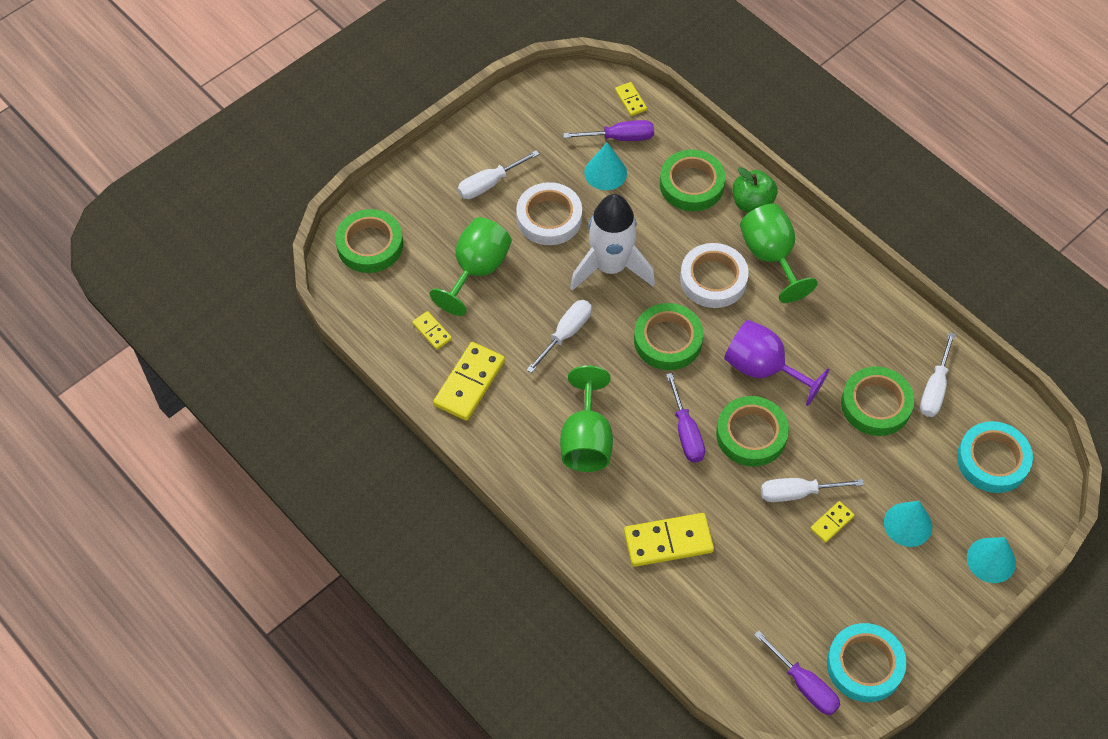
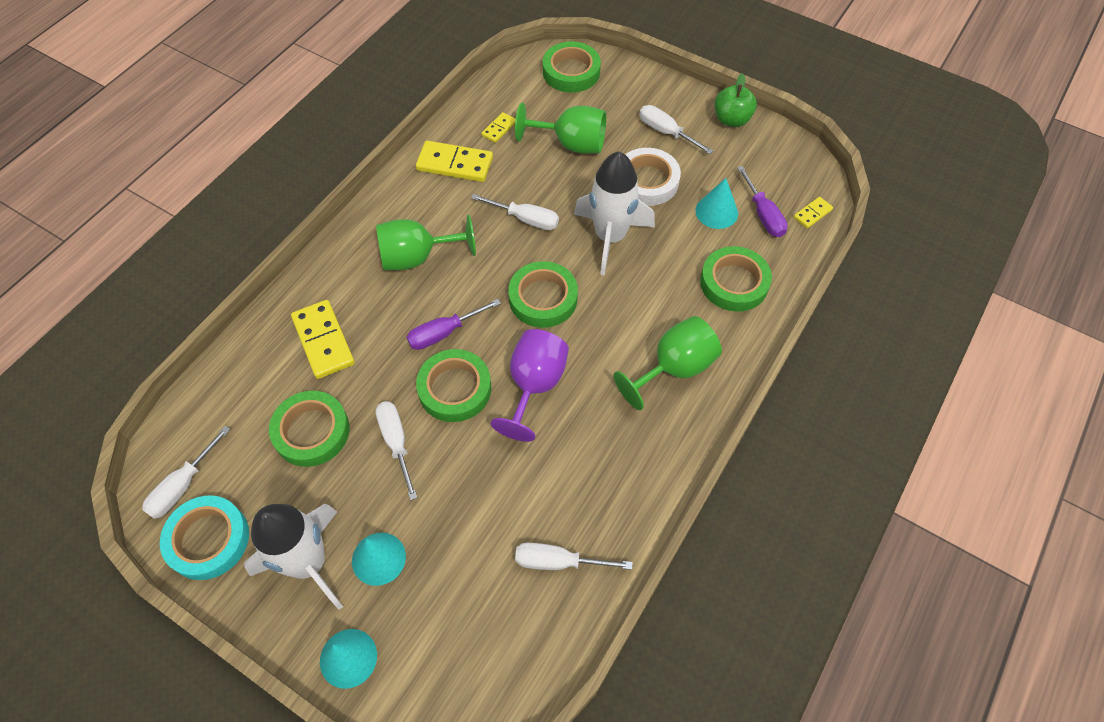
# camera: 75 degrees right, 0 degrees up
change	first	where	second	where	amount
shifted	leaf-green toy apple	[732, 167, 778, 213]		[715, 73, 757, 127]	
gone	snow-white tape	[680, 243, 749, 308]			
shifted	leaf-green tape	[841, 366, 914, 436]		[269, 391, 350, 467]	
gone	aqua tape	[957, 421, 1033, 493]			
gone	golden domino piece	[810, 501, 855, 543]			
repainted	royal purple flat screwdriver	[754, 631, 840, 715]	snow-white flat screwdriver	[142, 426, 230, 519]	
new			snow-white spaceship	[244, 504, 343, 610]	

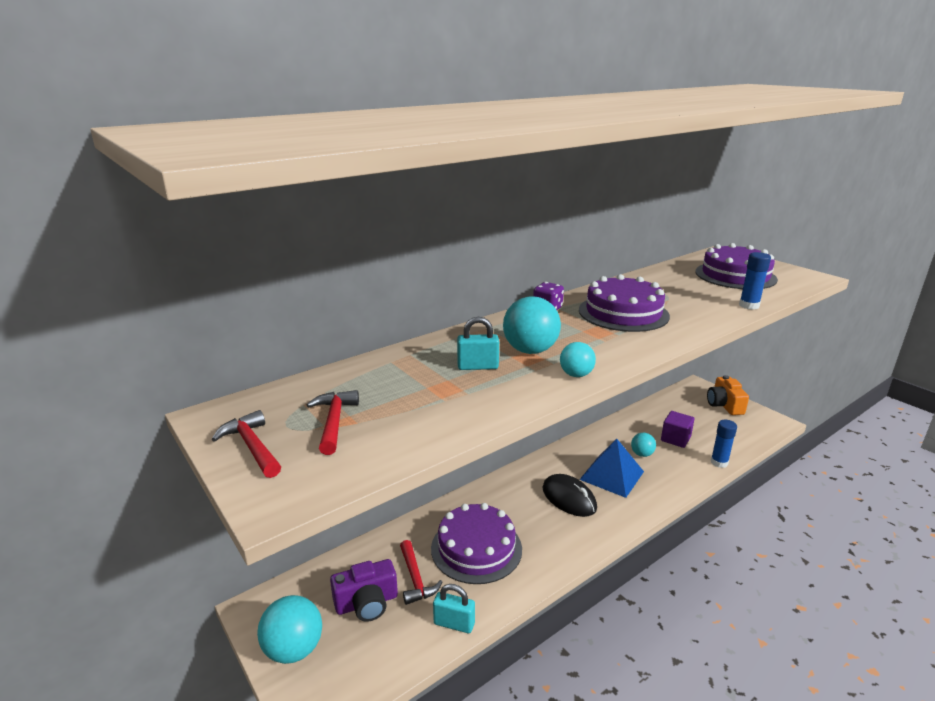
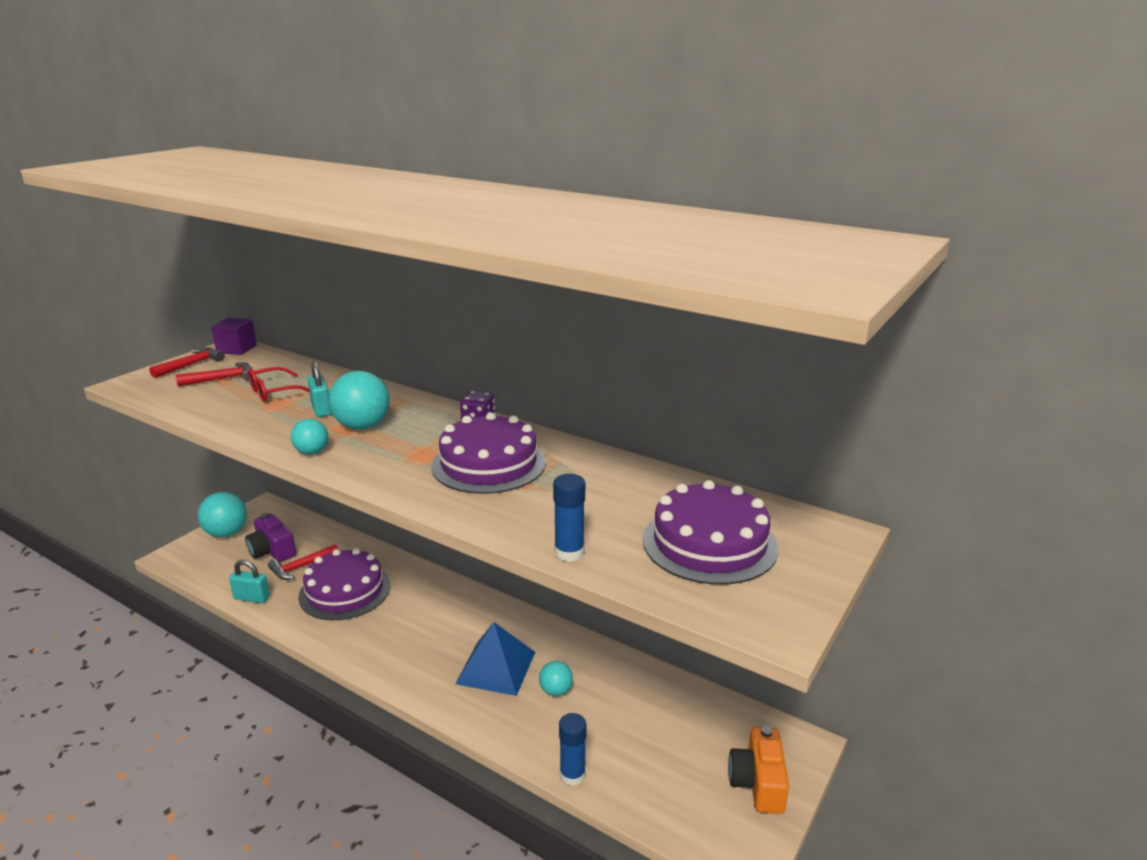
# camera: 70 degrees right, 0 degrees up
change	first	where	second	where	amount
rotated	orange-coloured compact camera	[707, 375, 749, 415]		[728, 726, 789, 814]	60 degrees counterclockwise
shifted	royal purple solid cube	[661, 411, 694, 448]		[211, 317, 257, 355]	
gone	ebony mouse	[542, 474, 597, 517]			
rotated	aqua padlock	[433, 584, 475, 633]		[229, 560, 270, 603]	75 degrees counterclockwise
new			scarlet spectacles	[248, 367, 309, 402]	

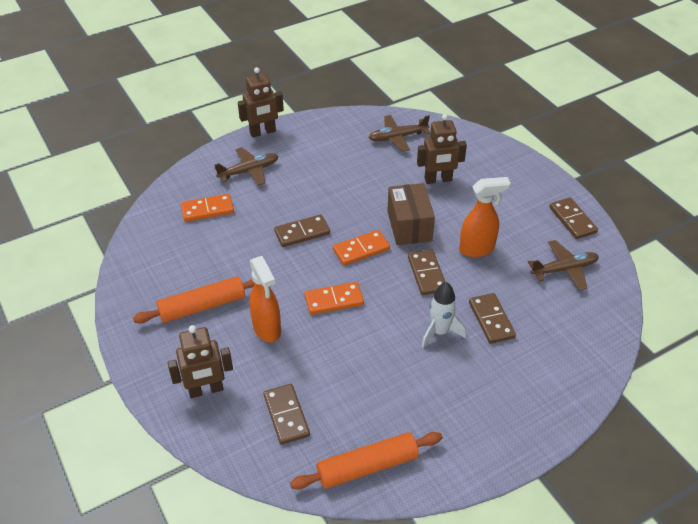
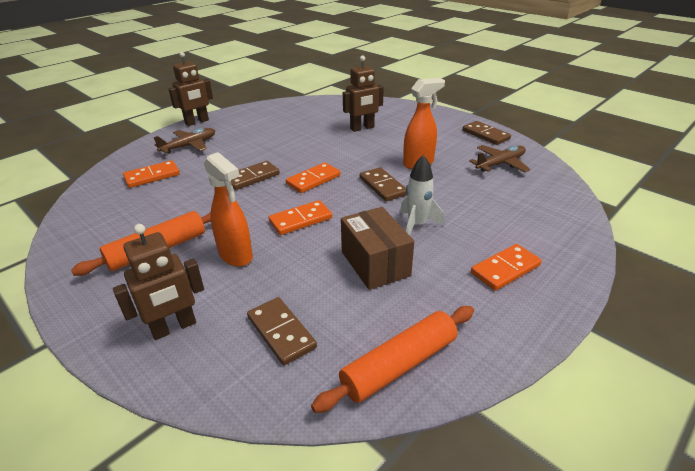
# camera: 15 degrees left, 10 degrees down
change	first	where	second	where	amount
gone	dark brown plane	[368, 115, 430, 152]			
shifted	dark brown package	[387, 183, 435, 245]		[341, 207, 414, 290]	
gone	dark brown domino piece	[469, 293, 516, 344]			
new			orange-coloured domino piece	[471, 244, 542, 291]	

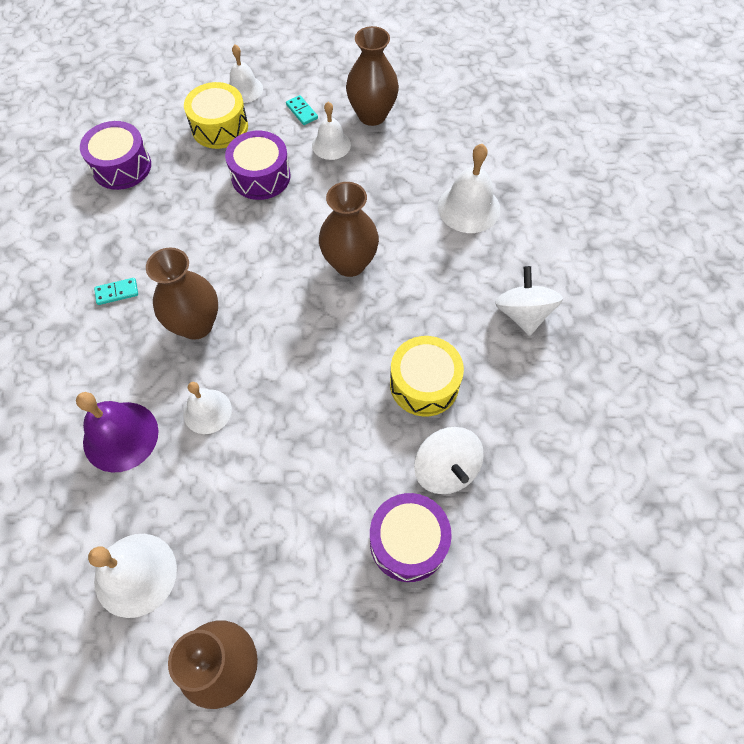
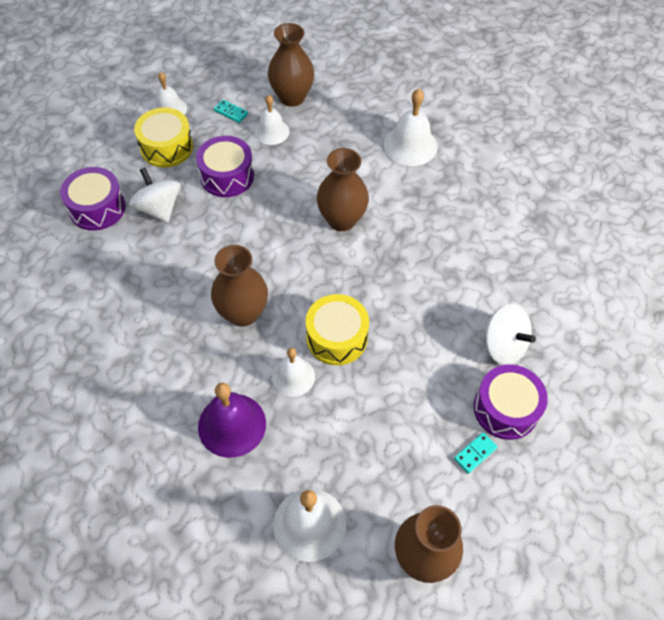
# camera: 25 degrees left, 5 degrees down
change	first	where	second	where	amount
shifted	snow-white toy top	[495, 266, 563, 336]		[129, 167, 181, 223]	
shifted	aqua domino piece	[94, 278, 138, 305]		[454, 432, 498, 474]	
shifted	golden snare drum	[390, 336, 464, 416]		[306, 294, 369, 365]	

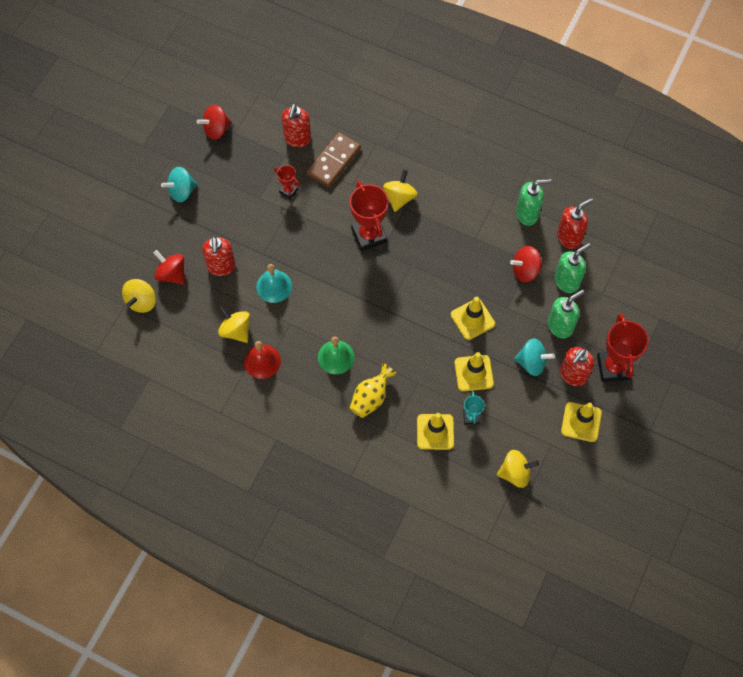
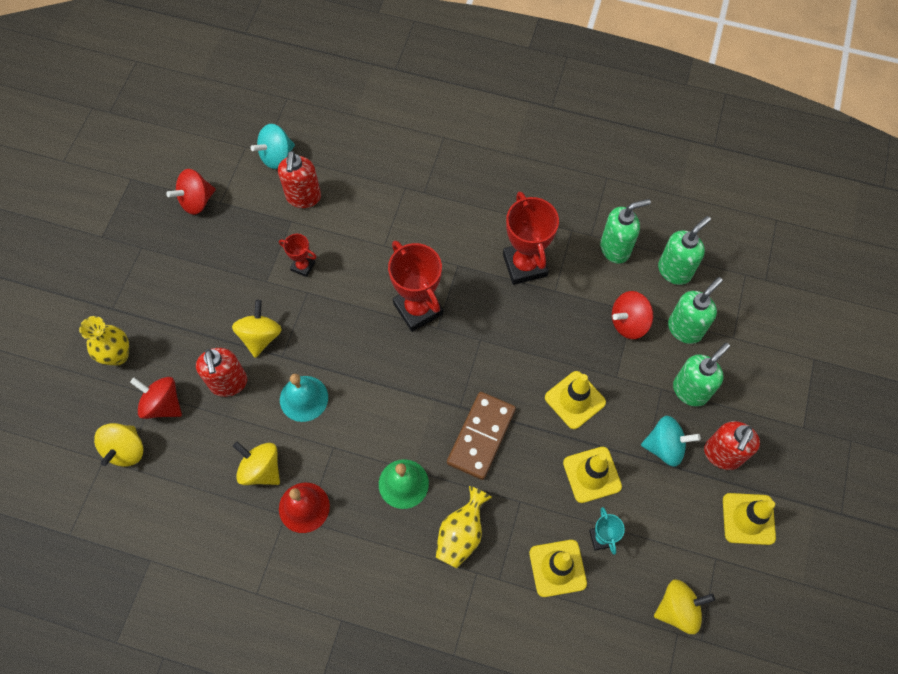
# camera: 10 degrees left, 0 degrees up
change	first	where	second	where	amount
shifted	dark brown domino piece	[306, 132, 361, 188]		[447, 392, 516, 480]	
shifted	aqua toy top	[161, 167, 198, 202]		[251, 124, 295, 169]	
shifted	golden toy top	[383, 169, 418, 212]		[232, 300, 282, 358]	
repainted	scarlet soap dispenser	[557, 198, 593, 249]	leaf-green soap dispenser	[658, 216, 711, 285]	
shifted	scarlet award cup	[597, 313, 649, 382]		[503, 192, 559, 285]	
new			golden tall vase	[79, 316, 129, 366]	

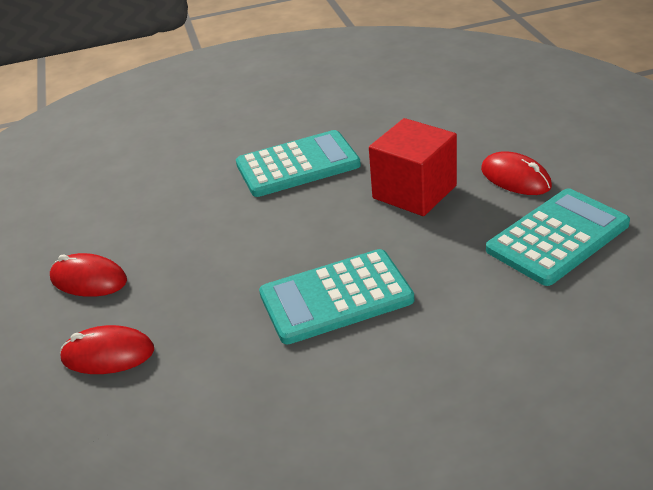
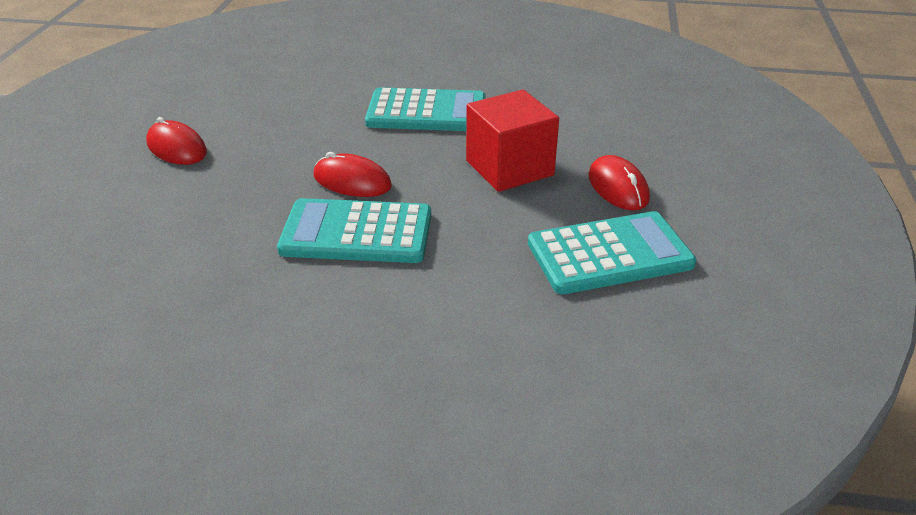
# camera: 20 degrees right, 0 degrees up
change	first	where	second	where	amount
shifted	scarlet mouse	[60, 325, 154, 374]		[313, 152, 392, 197]	

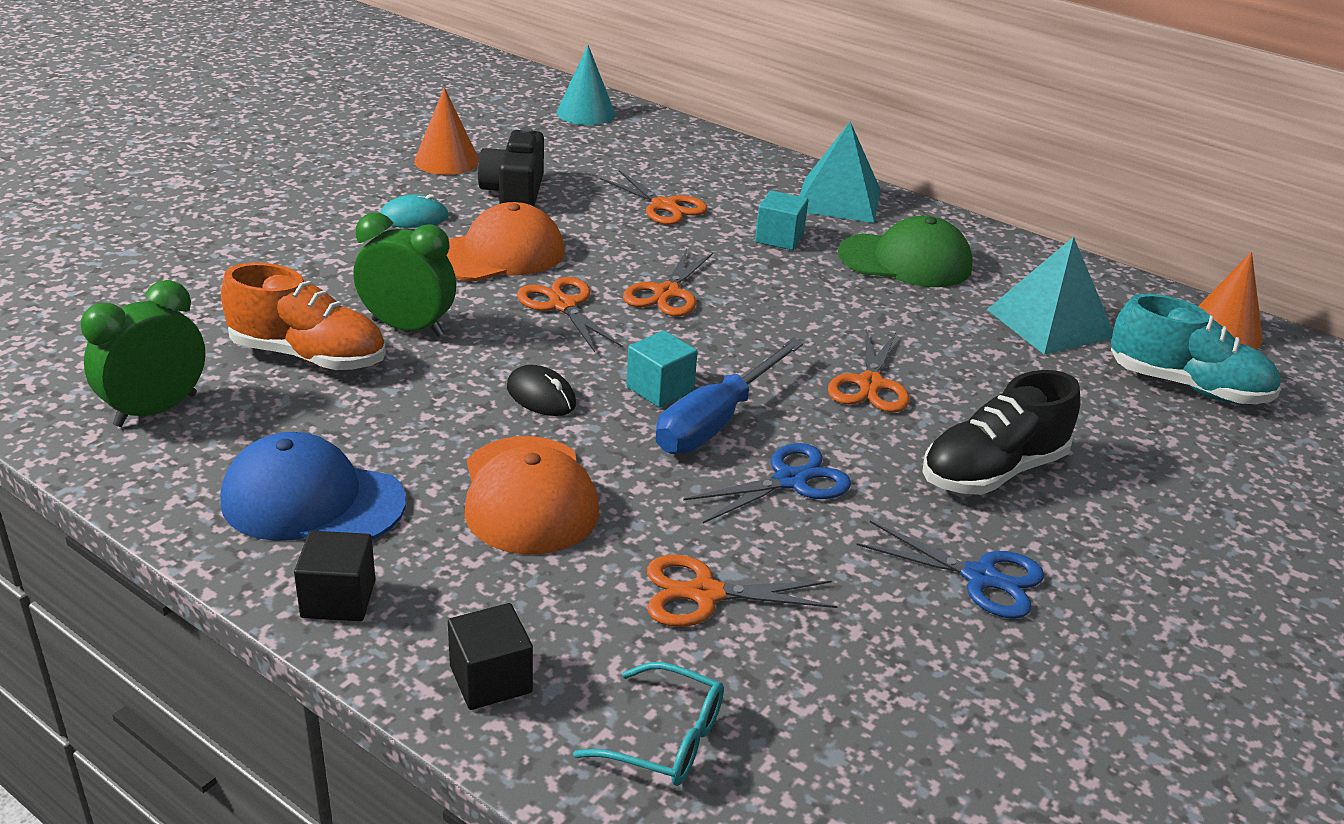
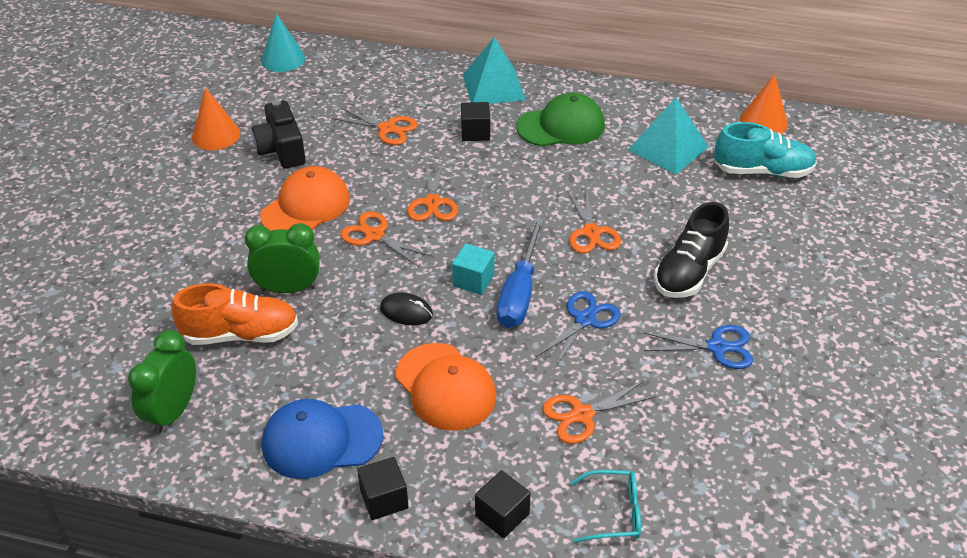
# camera: 20 degrees left, 10 degrees up
change	first	where	second	where	amount
repainted	aqua solid cube	[755, 191, 808, 250]	ebony solid cube	[461, 102, 490, 141]	
gone	aqua mouse	[380, 194, 449, 228]			

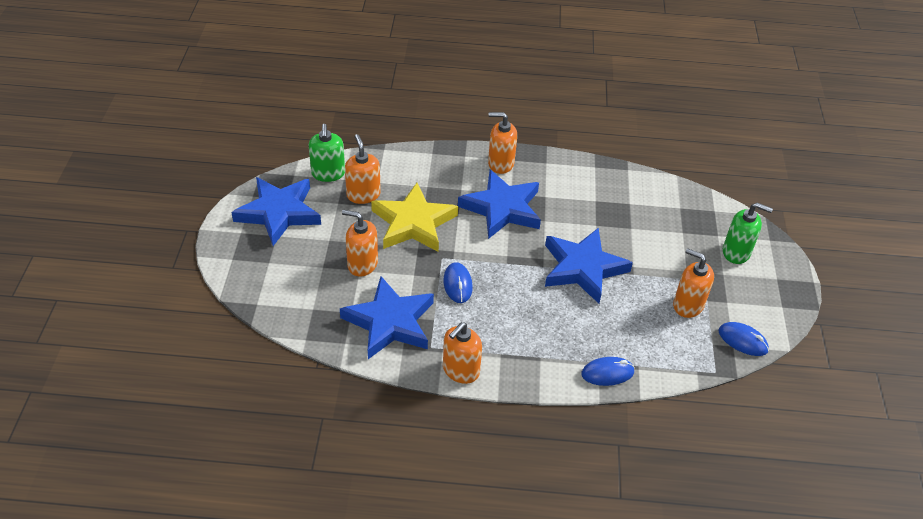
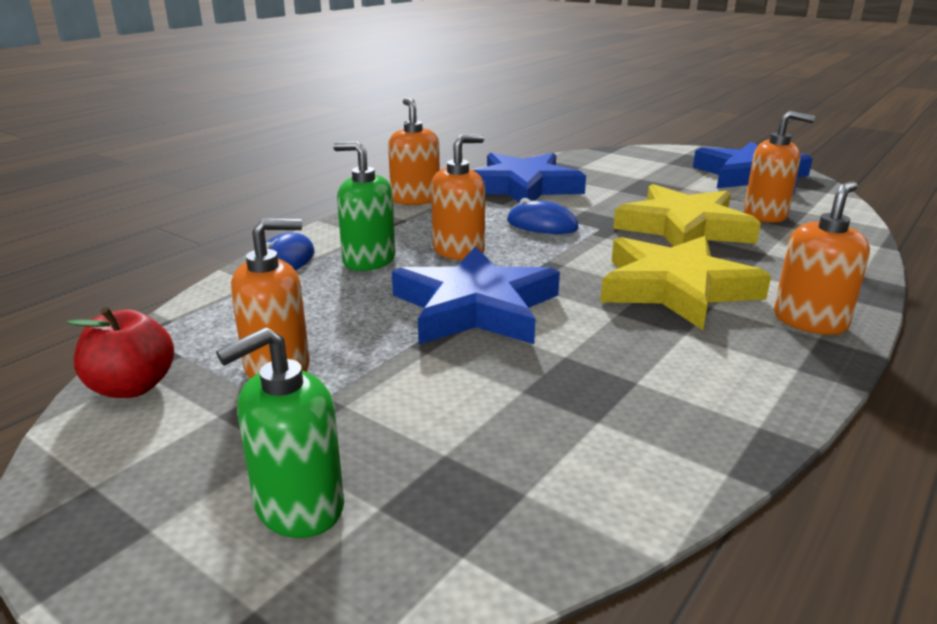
# camera: 125 degrees right, 20 degrees down
change	first	where	second	where	amount
shifted	leaf-green soap dispenser	[309, 124, 345, 182]		[333, 142, 395, 271]	
repainted	cobalt five-pointed star	[458, 170, 541, 239]	golden five-pointed star	[600, 236, 771, 330]	
shifted	orange-coloured soap dispenser	[342, 210, 378, 277]		[431, 135, 485, 260]	
swapped	cobalt mouse	[718, 322, 769, 356]	scarlet toy apple	[67, 307, 174, 398]	

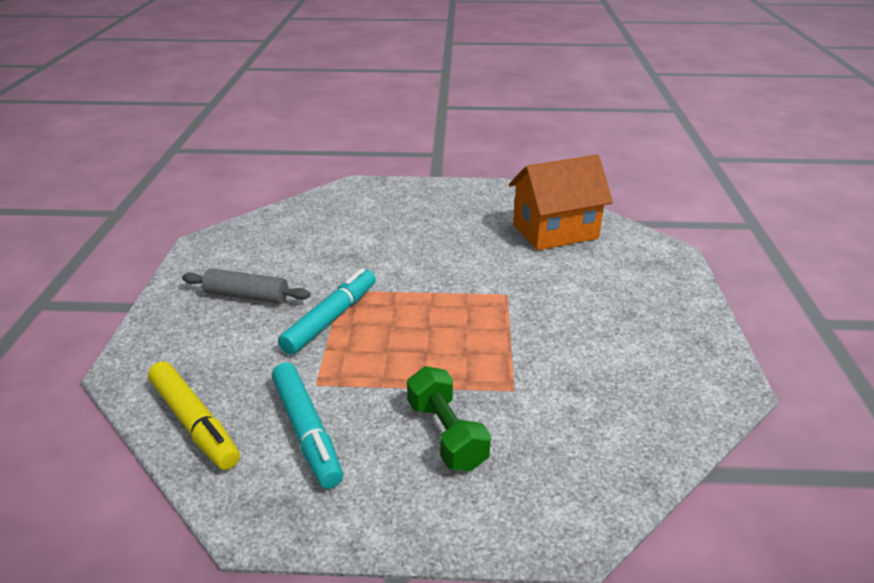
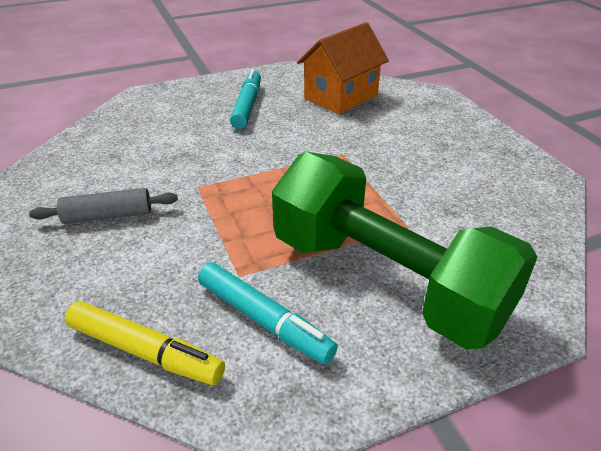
# camera: 25 degrees left, 5 degrees up
change	first	where	second	where	amount
shifted	aqua felt pen	[278, 268, 376, 355]		[230, 69, 261, 129]	
scaled	leaf-green hand weight	[407, 366, 491, 471]		[272, 152, 538, 349]	x2.29

